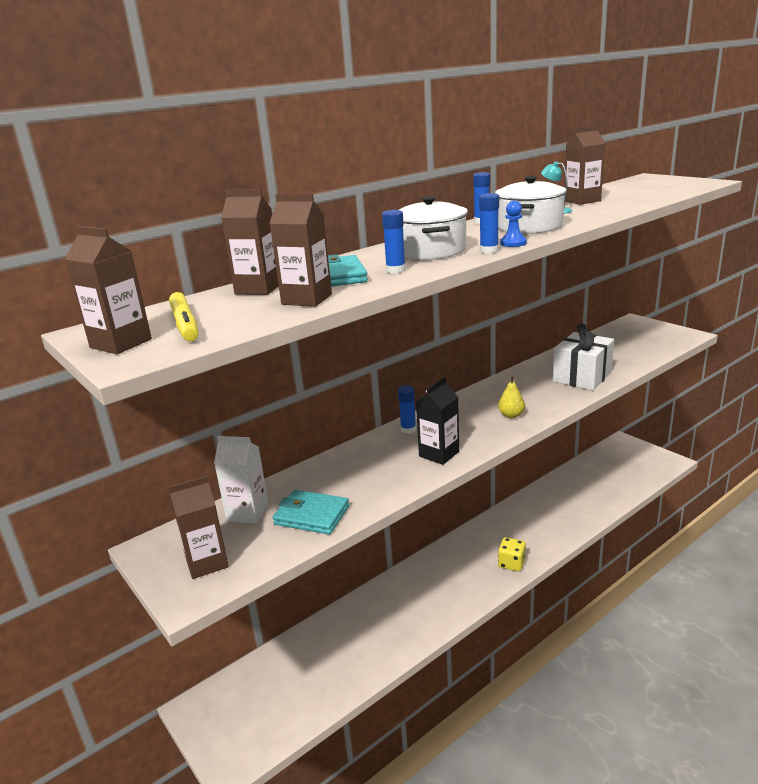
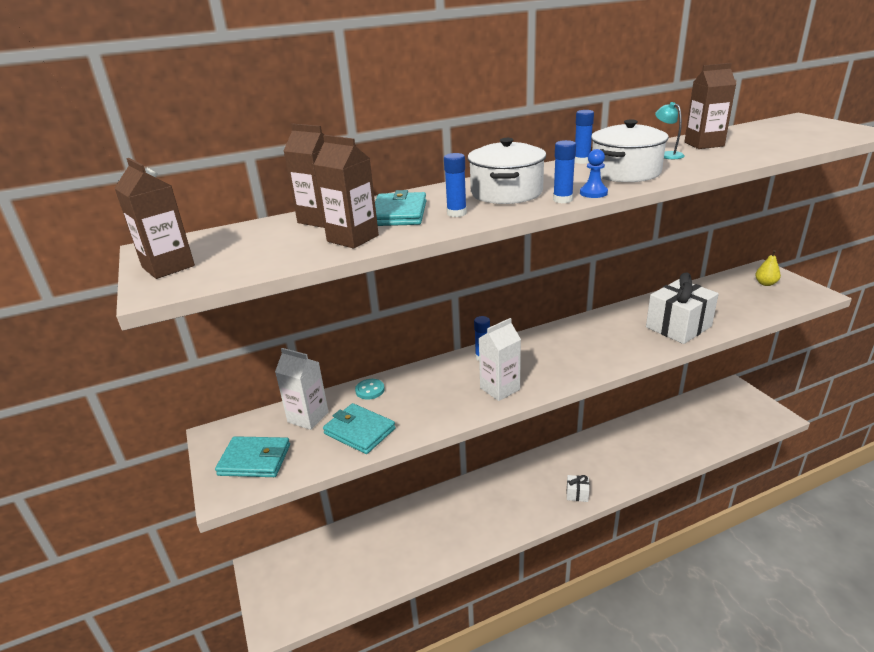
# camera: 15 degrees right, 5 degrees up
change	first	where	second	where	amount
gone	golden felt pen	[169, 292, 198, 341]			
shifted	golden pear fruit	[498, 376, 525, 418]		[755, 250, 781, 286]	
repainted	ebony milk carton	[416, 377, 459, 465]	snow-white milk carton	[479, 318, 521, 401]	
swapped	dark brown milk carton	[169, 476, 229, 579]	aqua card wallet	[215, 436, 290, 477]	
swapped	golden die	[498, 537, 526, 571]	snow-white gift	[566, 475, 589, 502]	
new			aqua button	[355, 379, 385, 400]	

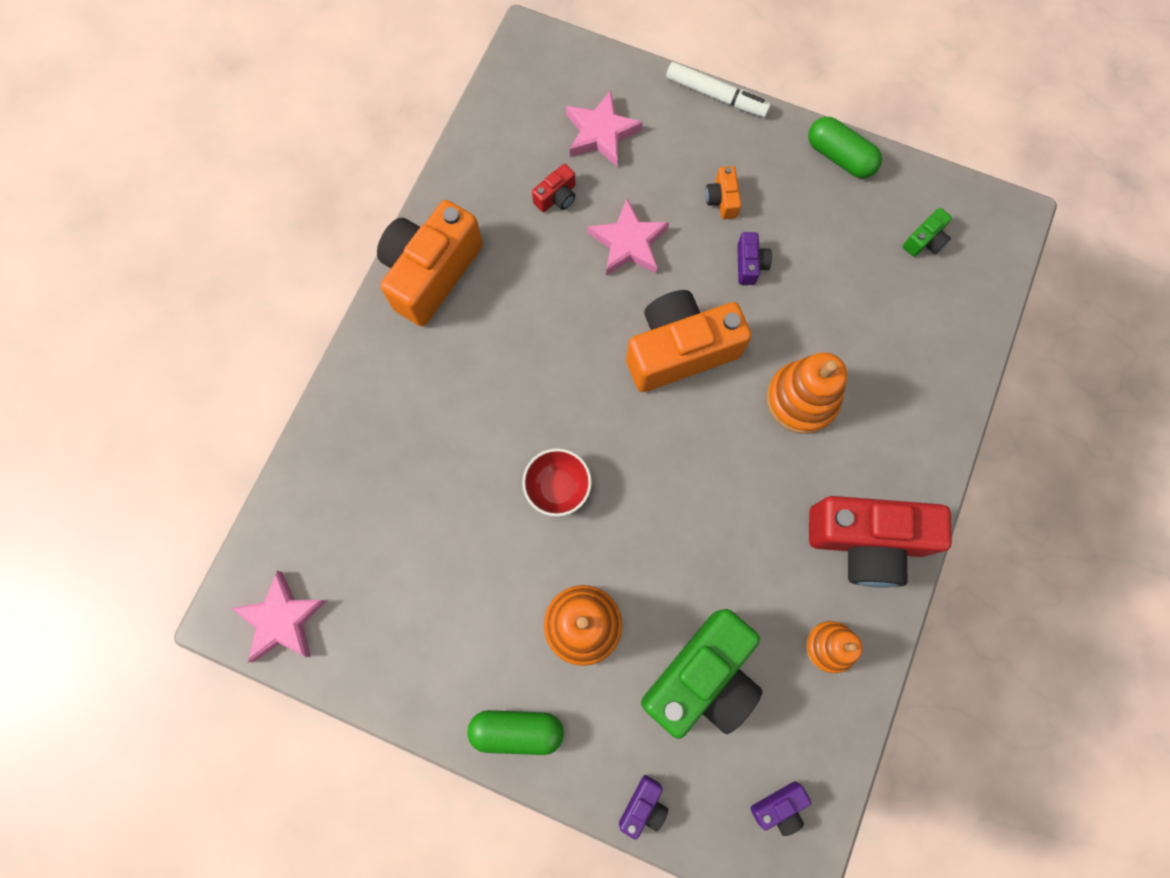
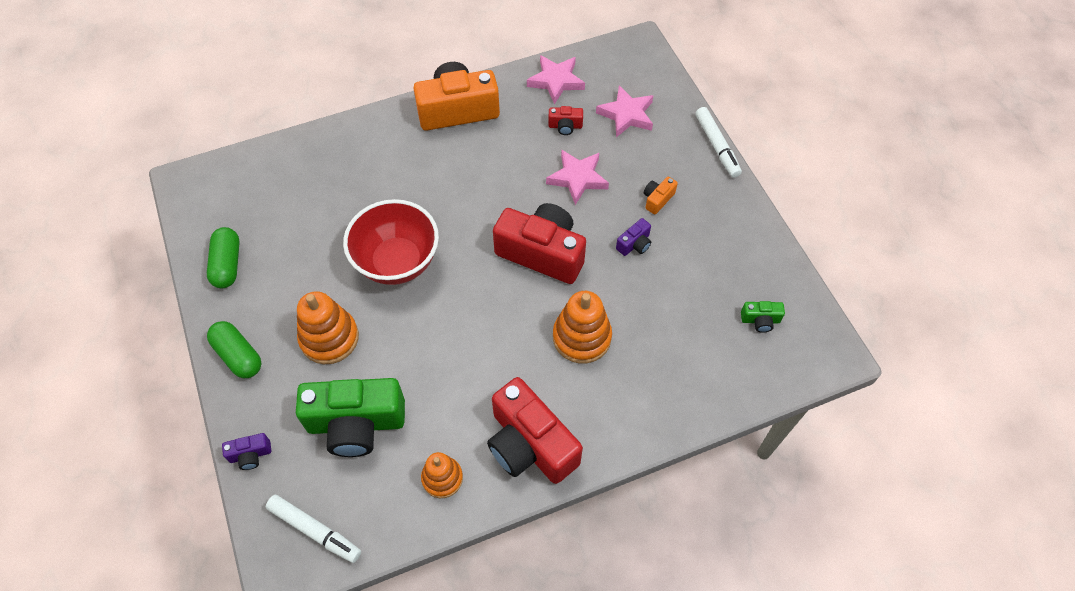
# camera: 45 degrees right, 15 degrees down
change	first	where	second	where	amount
shifted	leaf-green capsule	[808, 117, 882, 178]		[207, 227, 240, 288]	
repainted	orange-coloured compact camera	[626, 290, 752, 392]	scarlet compact camera	[493, 203, 586, 284]	
scaled	scarlet deep dish	[522, 448, 592, 517]		[343, 199, 439, 285]	x1.81
shifted	pink five-pointed star	[231, 571, 327, 662]		[527, 55, 585, 105]	
swapped	royal purple compact camera	[750, 782, 811, 836]	snow-white felt pen	[266, 495, 361, 563]	

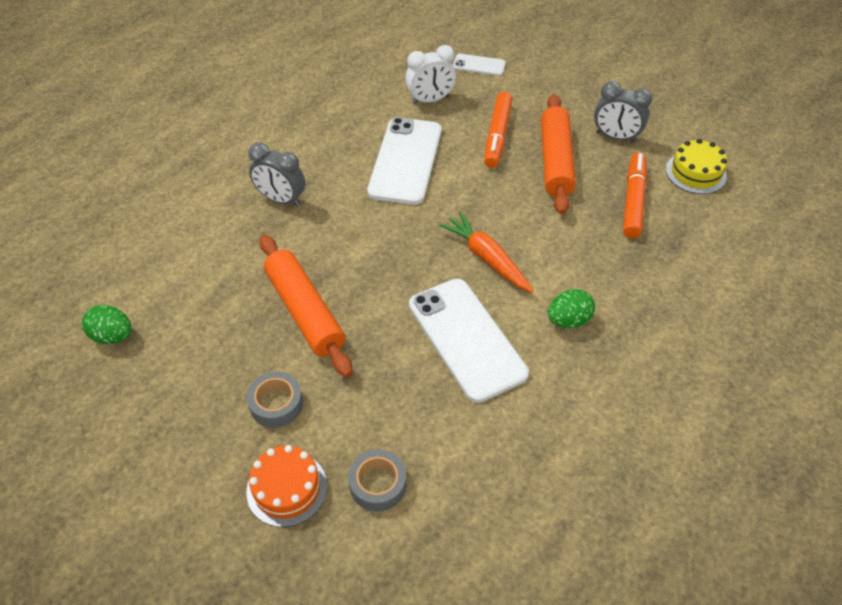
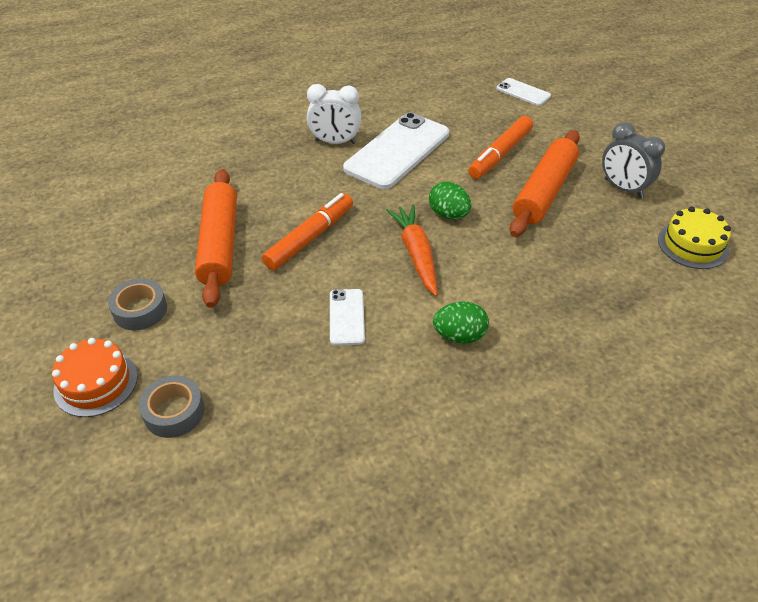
# camera: 25 degrees right, 5 degrees down
change	first	where	second	where	amount
shifted	snow-white alarm clock	[405, 45, 456, 104]		[307, 84, 361, 144]	
gone	gray alarm clock	[248, 142, 305, 207]			
shifted	orange-coloured felt pen	[623, 153, 647, 238]		[262, 193, 353, 270]	
scaled	snow-white mobile phone	[409, 279, 529, 403]		[330, 289, 365, 346]	x0.48
shifted	leaf-green egg shape	[82, 305, 132, 344]		[429, 182, 471, 219]	

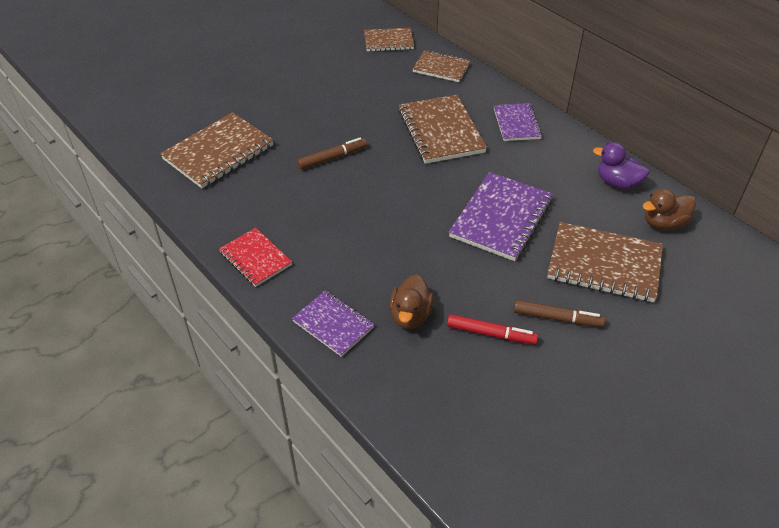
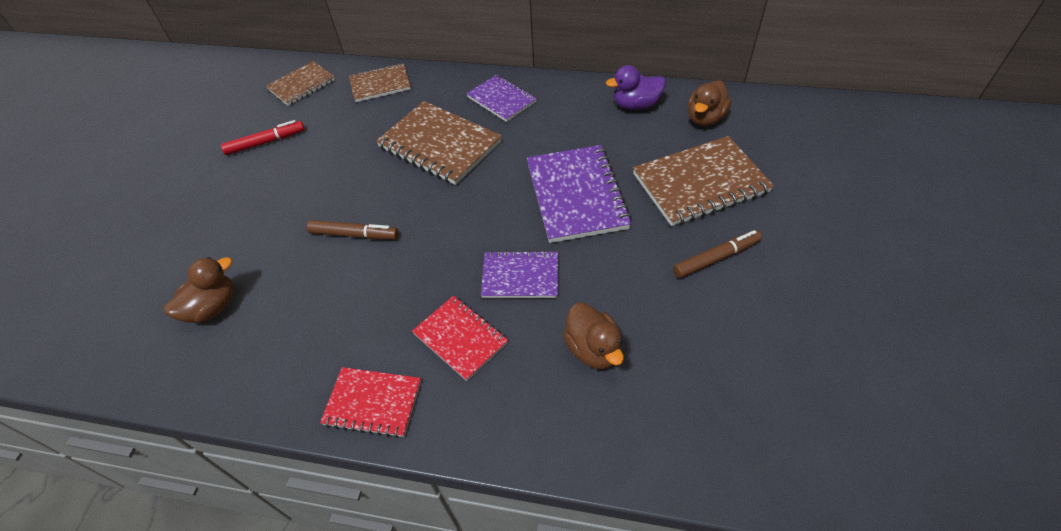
# camera: 35 degrees left, 5 degrees up
change	first	where	second	where	amount
swapped	dark brown notepad	[160, 112, 274, 188]	dark brown rubber duck	[164, 257, 234, 323]	
rotated	dark brown felt pen	[297, 137, 367, 169]		[307, 220, 399, 239]	75 degrees clockwise
shifted	royal purple notepad	[292, 290, 374, 357]		[481, 250, 558, 298]	
shifted	scarlet felt pen	[447, 314, 538, 345]		[221, 120, 305, 155]	
new			scarlet notepad	[412, 296, 508, 381]	

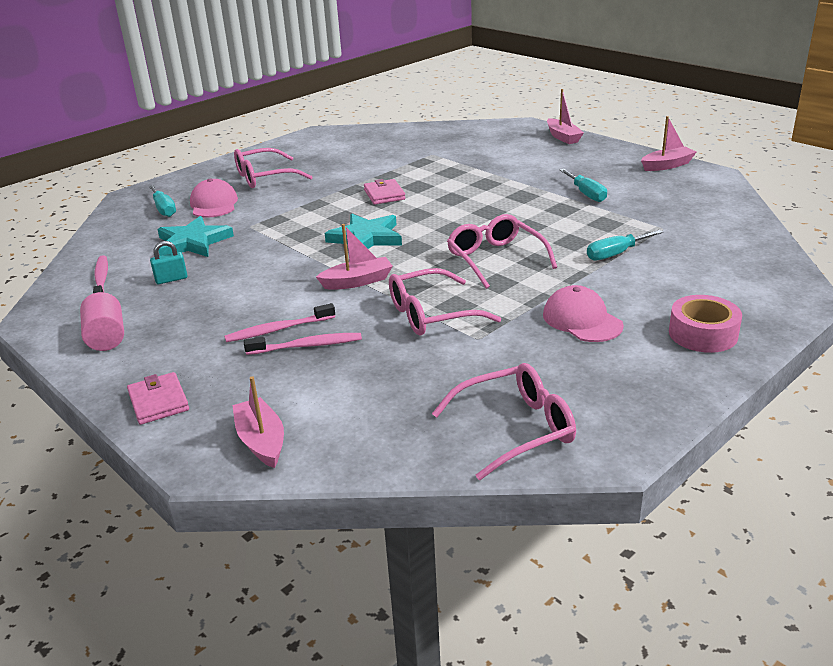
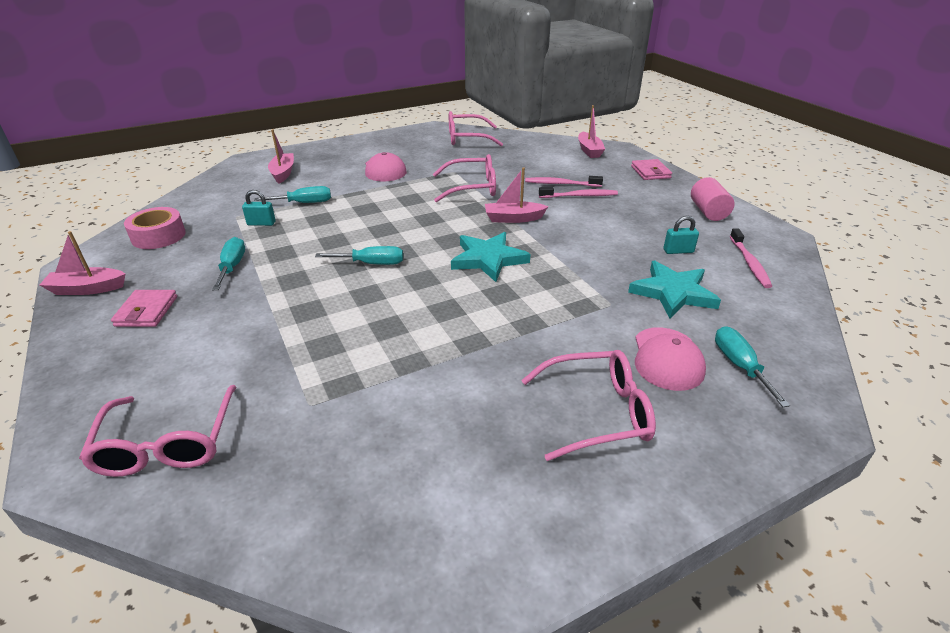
# camera: 165 degrees left, 5 degrees up
change	first	where	second	where	amount
shifted	pink boat	[547, 89, 584, 144]		[268, 129, 294, 183]	
shifted	pink card wallet	[364, 179, 406, 205]		[111, 290, 177, 327]	
shifted	pink spectacles	[447, 214, 557, 289]		[79, 385, 237, 477]	
shifted	pink tape	[669, 295, 742, 353]		[124, 207, 186, 249]	
new			aqua padlock	[242, 190, 275, 226]	
new			aqua flat screwdriver	[315, 246, 403, 265]	

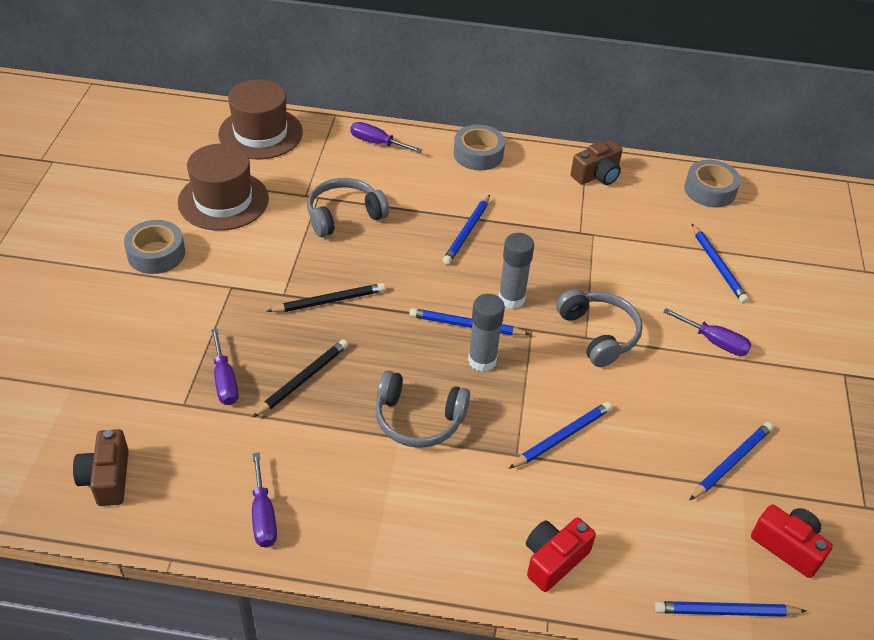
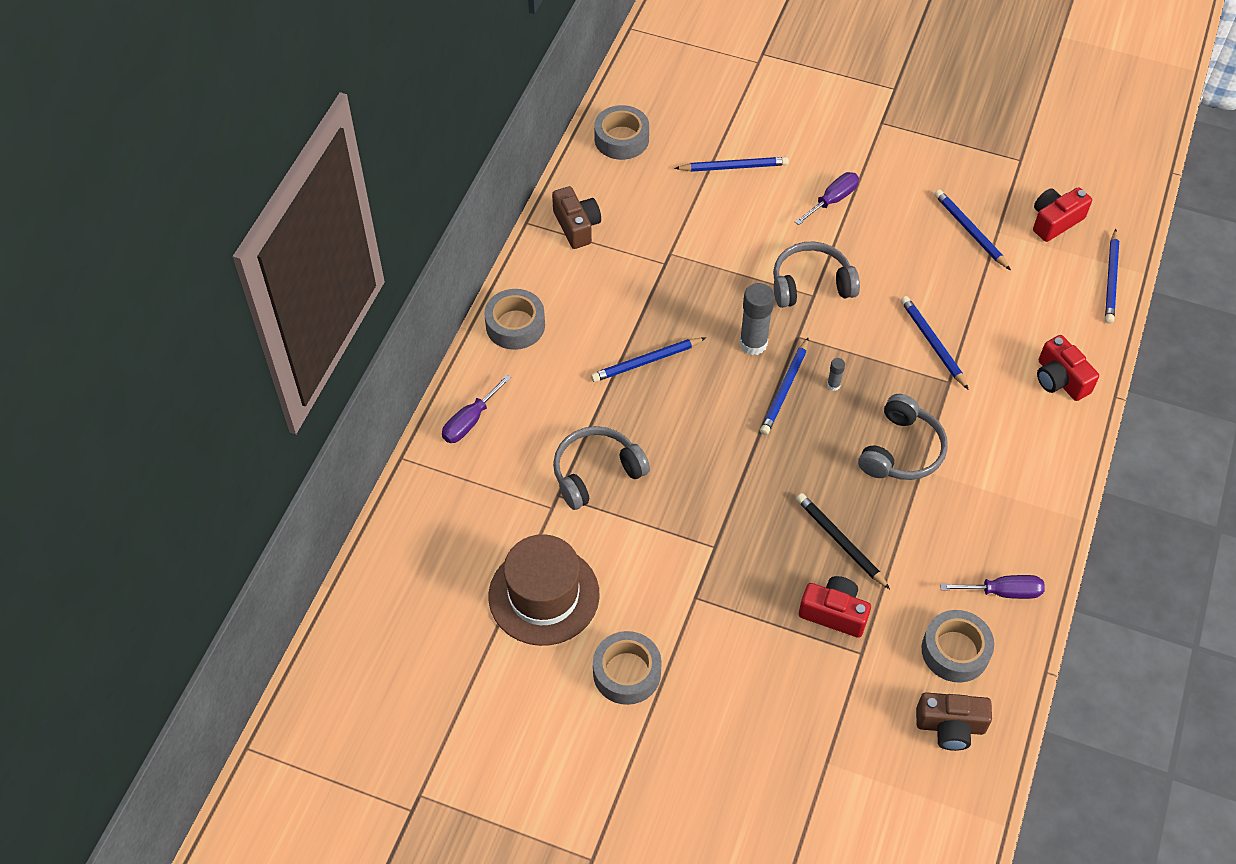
# camera: 75 degrees left, 10 degrees up
change	first	where	second	where	amount
gone	dark brown tall hat	[218, 79, 303, 159]			
rotated	gray over-ear headphones	[307, 178, 389, 237]		[553, 426, 650, 510]	75 degrees clockwise
rotated	cobalt wooden pencil	[442, 195, 490, 265]		[591, 338, 706, 382]	120 degrees clockwise
gone	ebony wooden pencil	[267, 283, 385, 312]			
scaled	gray stick of glue	[468, 294, 505, 372]		[827, 358, 845, 391]	x0.47
swapped	royal purple flat screwdriver	[211, 329, 239, 405]	scarlet compact camera	[799, 576, 871, 638]	
new			gray tape	[922, 610, 994, 683]	

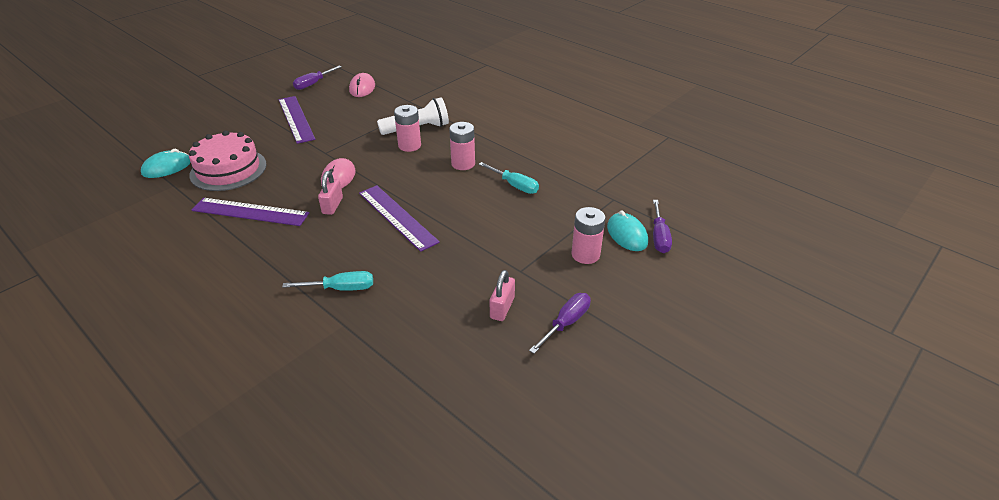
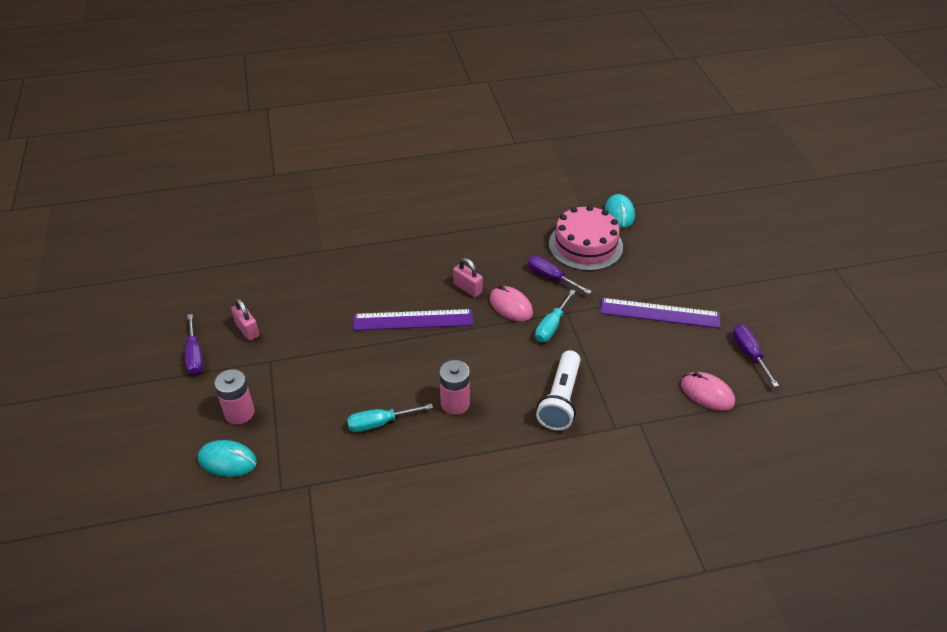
# camera: 125 degrees right, 5 degrees up
change	first	where	second	where	amount
gone	pink AA battery	[394, 105, 421, 152]			
gone	royal purple ruler	[192, 198, 309, 226]			
shifted	royal purple flat screwdriver	[653, 200, 672, 253]		[528, 256, 592, 294]	
shifted	aqua flat screwdriver	[282, 271, 373, 291]		[535, 290, 576, 342]	

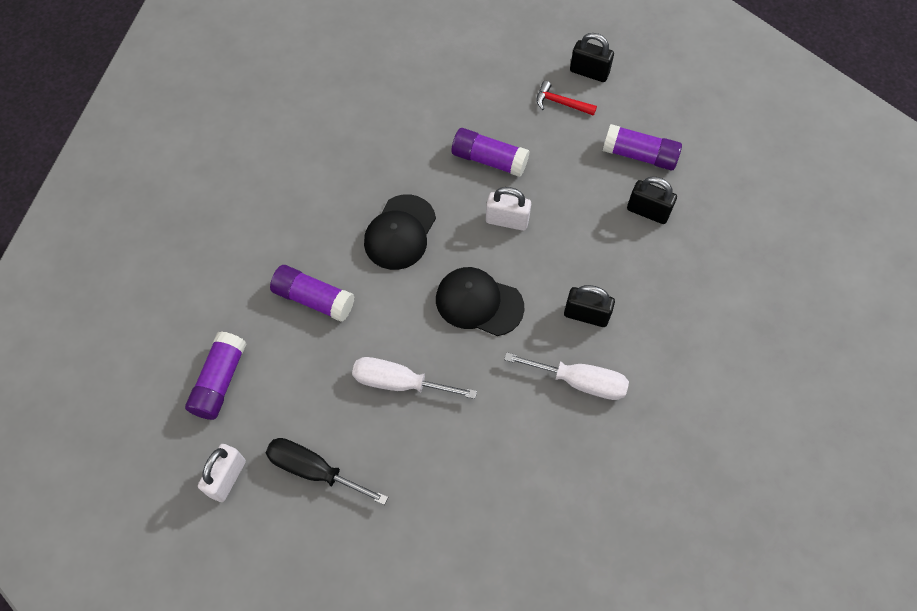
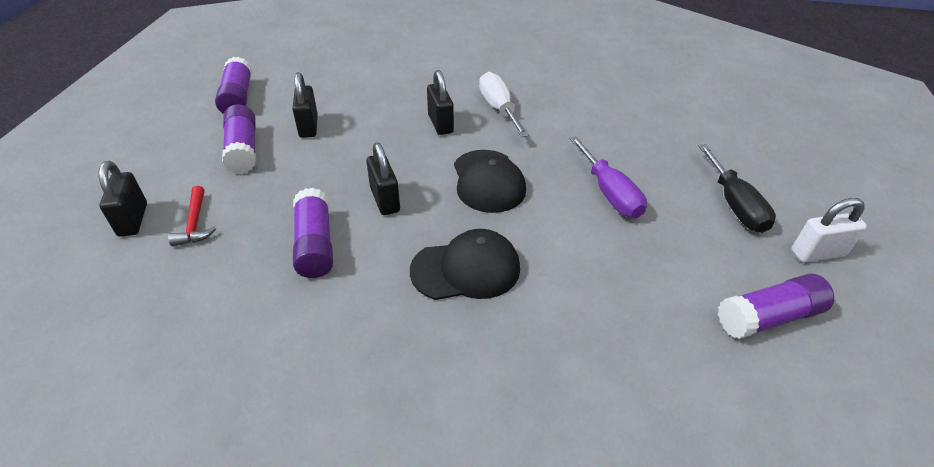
# camera: 125 degrees left, 20 degrees down
change	first	where	second	where	amount
repainted	snow-white padlock	[486, 187, 531, 231]	ebony padlock	[366, 142, 400, 215]	
shifted	royal purple stick of glue	[270, 265, 355, 322]		[215, 57, 252, 114]	
repainted	snow-white flat screwdriver	[352, 357, 477, 399]	royal purple flat screwdriver	[569, 136, 647, 218]	

